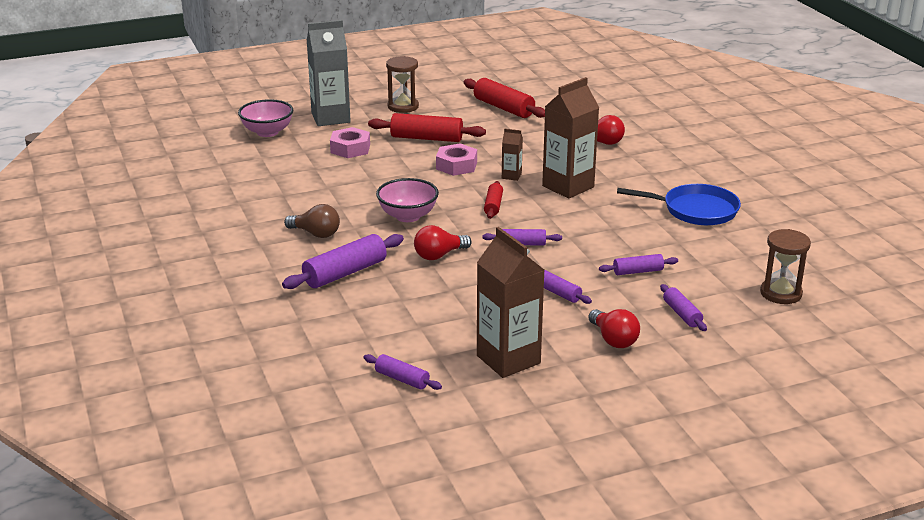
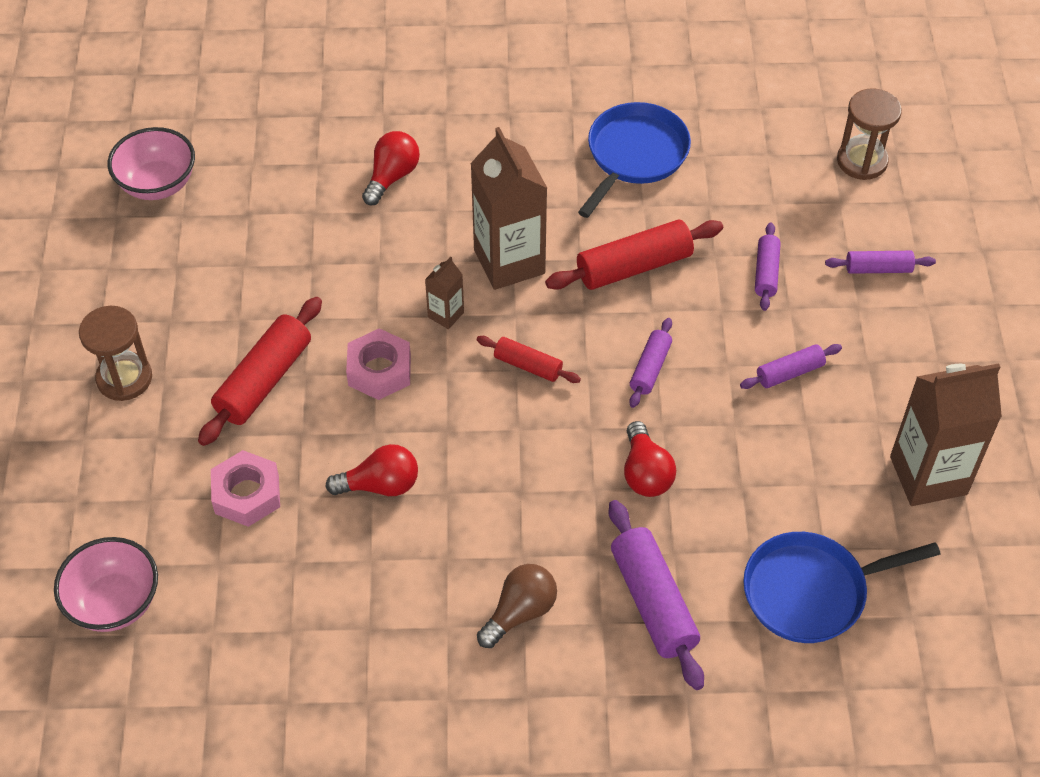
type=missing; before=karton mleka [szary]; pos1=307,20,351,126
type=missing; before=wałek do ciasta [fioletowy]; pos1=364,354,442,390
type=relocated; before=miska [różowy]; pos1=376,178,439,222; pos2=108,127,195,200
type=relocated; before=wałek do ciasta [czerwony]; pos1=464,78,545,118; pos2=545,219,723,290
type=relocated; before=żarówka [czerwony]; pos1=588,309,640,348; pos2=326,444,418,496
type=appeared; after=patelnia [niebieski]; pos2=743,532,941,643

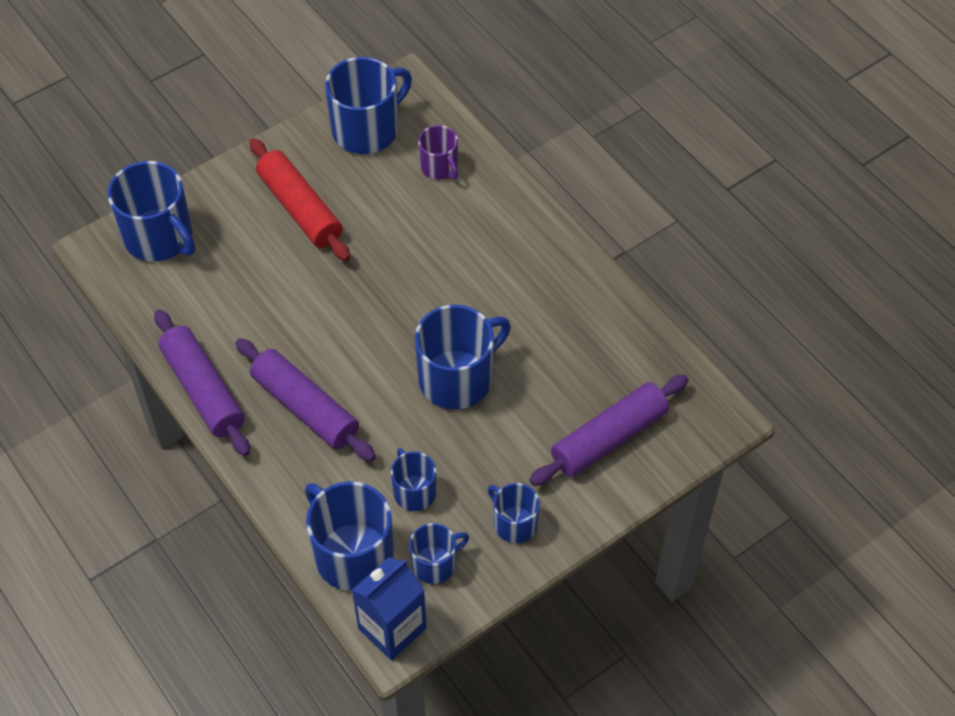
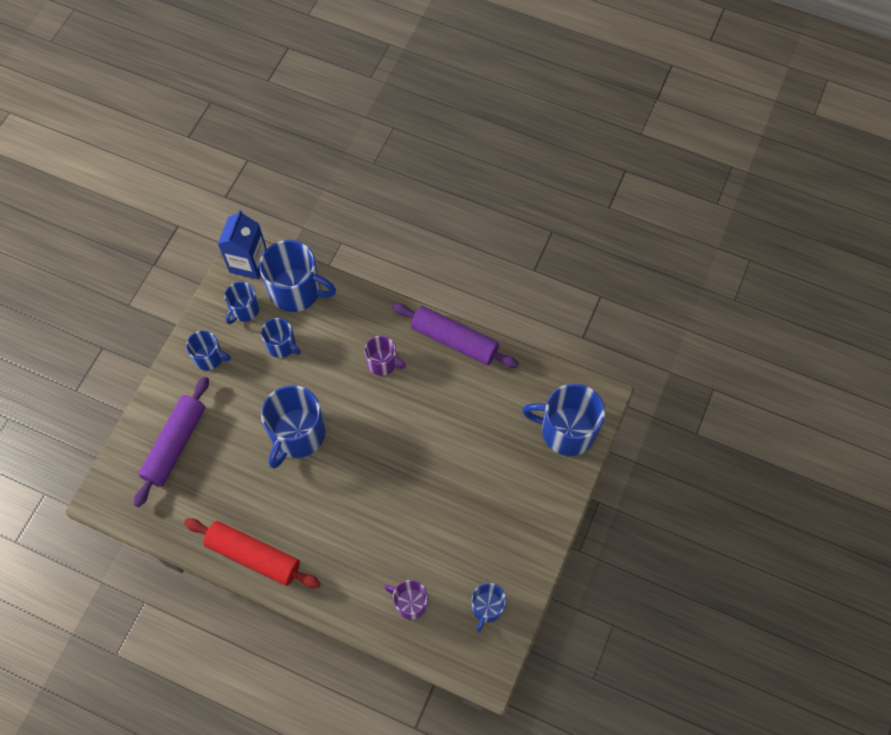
type=exchanged; before=wałek do ciasta [fioletowy]; after=kubek [fioletowy]; pos1=235,338,376,461; pos2=364,336,406,376
type=relocated; before=wałek do ciasta [czerwony]; pos1=250,138,350,261; pos2=184,518,321,588
type=size; before=kubek [niebieski]; pos1=325,57,412,154; pos2=472,583,506,632; scale=0.56

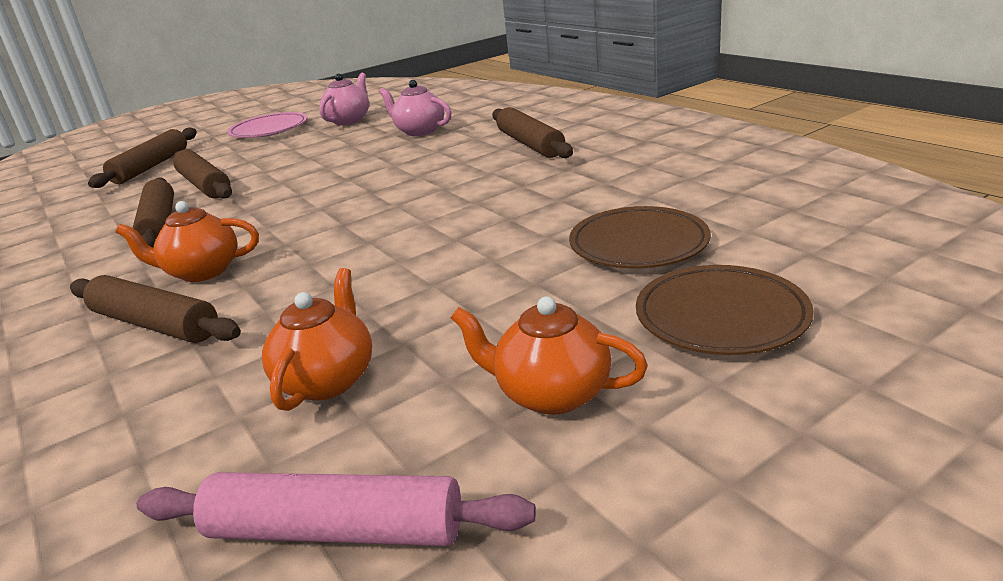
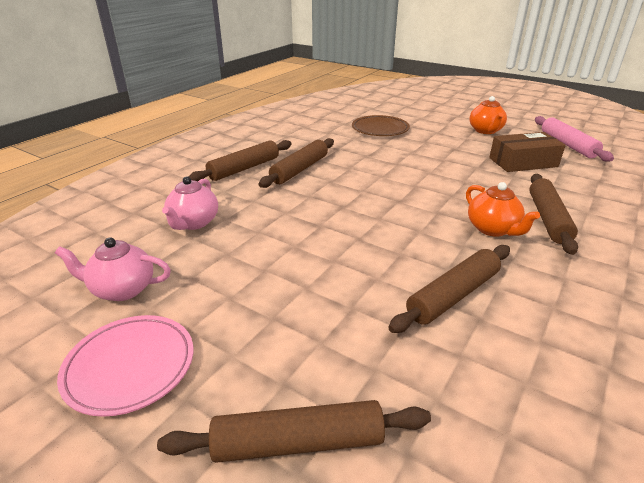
type=relocated; before=wałek do ciasta [brązowy]; pos1=173,150,232,199; pos2=259,138,334,188
type=exchanged; before=imbryk [pomarańczowy]; after=pudełko [brązowy]; pos1=262,268,372,411; pos2=489,132,566,172
type=missing; before=talerz [brązowy]; pos1=636,265,814,355

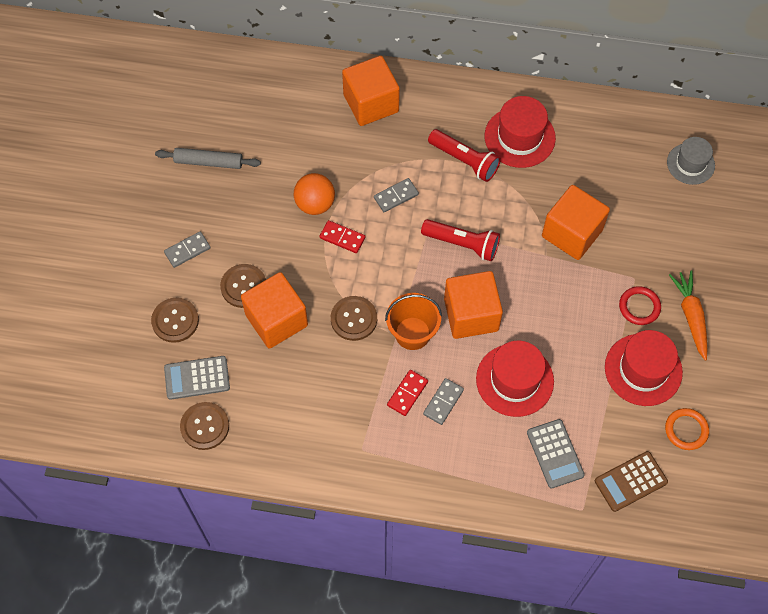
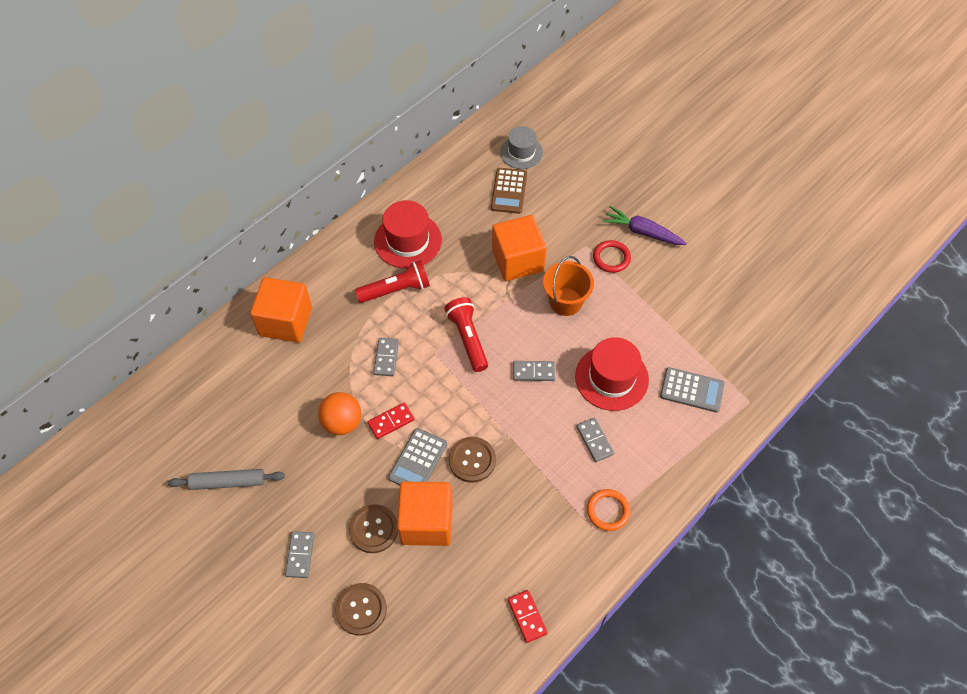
type=spun; before=wałek do ciasta [szary]; pos1=155,148,261,169; pos2=168,469,285,490; turn=45
type=relocated; before=kalkulator [szary]; pos1=164,356,230,400; pos2=388,428,447,485
type=missing; before=guzik [brązowy]; pos1=180,402,229,450
type=relocated; before=wiadro [pomarańczowy]; pos1=385,293,442,350; pos2=543,256,594,316
type=relocated; before=kostka domina [czerwony]; pos1=387,370,428,416; pos2=508,590,548,643
type=spun; before=latarka [czerwony]; pos1=421,219,500,261; pos2=444,297,488,372; turn=-75
type=exchanged; before=sześcian [pomarańczowy]; after=kostka domina [szary]; pos1=444,271,503,339; pos2=513,361,555,381
type=relocated; before=kalkulator [brązowy]; pos1=595,451,668,512; pos2=491,168,527,214
type=missing; before=kapelusz [czerwony]; pos1=605,330,683,406
type=relocated; before=pierścień [pomarańczowy]; pos1=665,408,709,450; pos2=587,489,631,531
type=colour; before=marchewka [pomarańczowy]; after=marchewka [fioletowy]; pos1=669,270,707,361; pos2=603,206,687,245

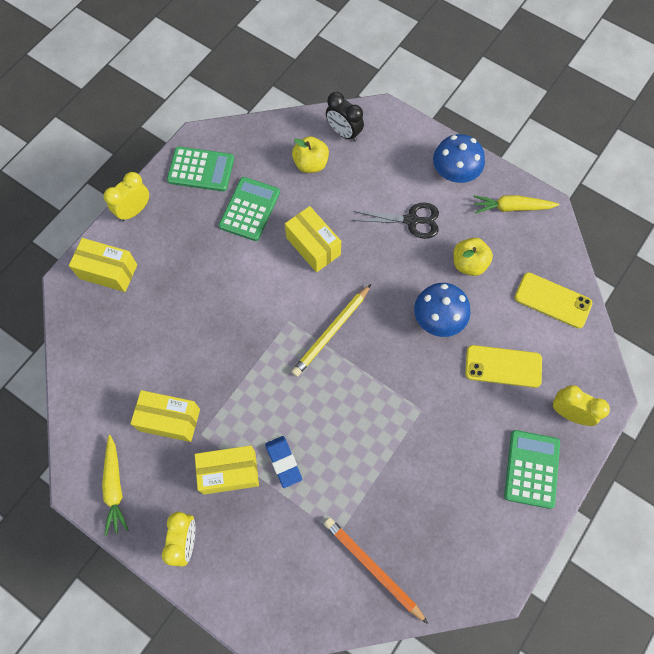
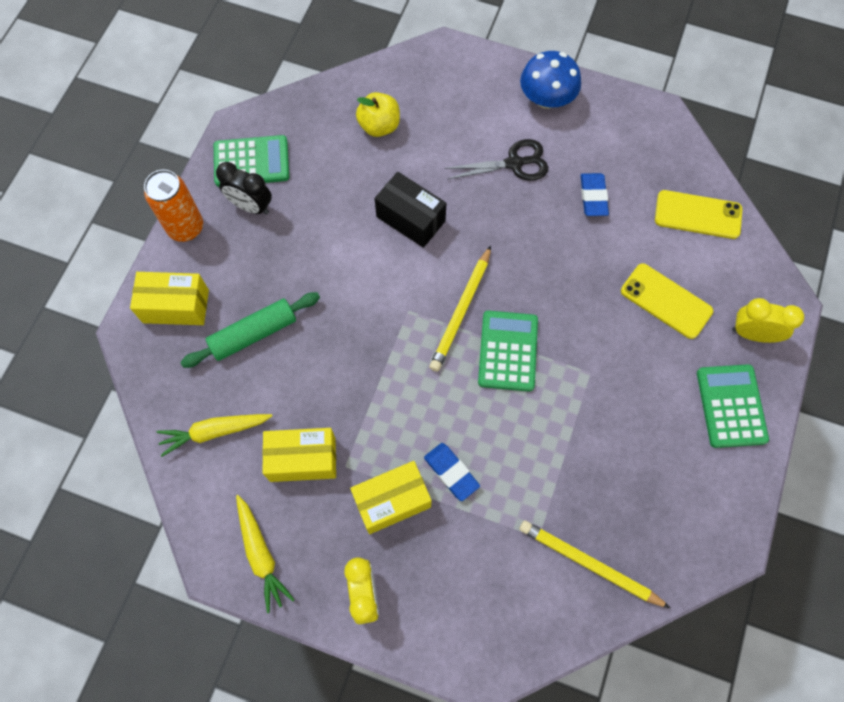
type=exchanged; before=budzik [żółty]; after=puszka [pomarańczowy]; pos1=104,172,149,221; pos2=144,170,203,242
type=relocated; before=kalkulator [zielony]; pos1=219,177,280,241; pos2=478,311,538,392
type=colour; before=pudełko [żółty]; after=pudełko [czarny]; pos1=285,206,341,272; pos2=374,172,446,248
type=colour; before=ołówek [pomarańczowy]; after=ołówek [żółty]; pos1=324,518,428,624; pos2=519,520,670,608
type=relocated; before=budzik [czarny]; pos1=326,92,364,142; pos2=216,162,272,215
type=missing; before=grzyb [niebieski]; pos1=414,283,470,337
type=exchanged; before=jabłko [żółty]; after=gumka do mazania [niebieski]; pos1=453,238,493,276; pos2=581,173,609,216
type=spun; before=telefon [żółty]; pos1=465,345,542,388; pos2=621,263,713,339; turn=45
type=relocated; before=marchewka [żółty]; pos1=473,195,559,214; pos2=157,414,272,457
type=appeared; after=wałek do ciasta [zielony]; pos2=180,292,320,368

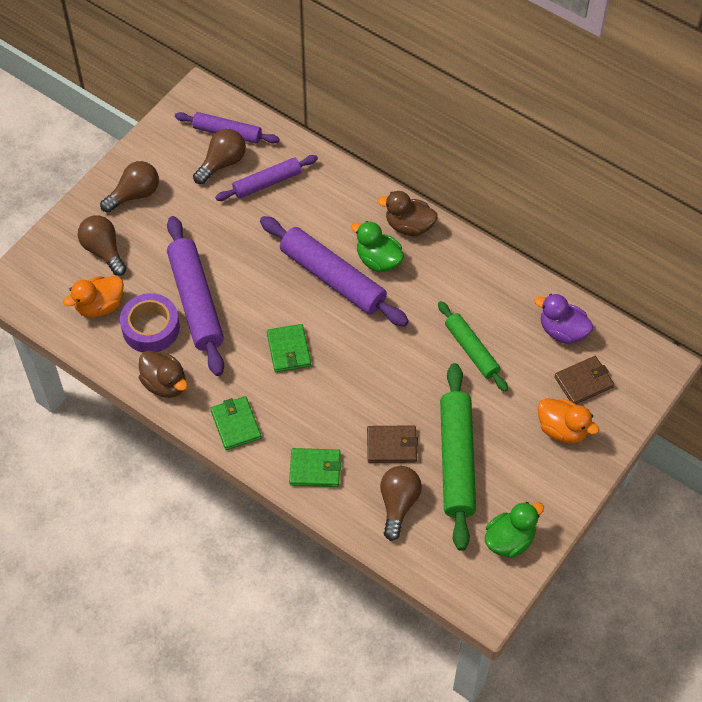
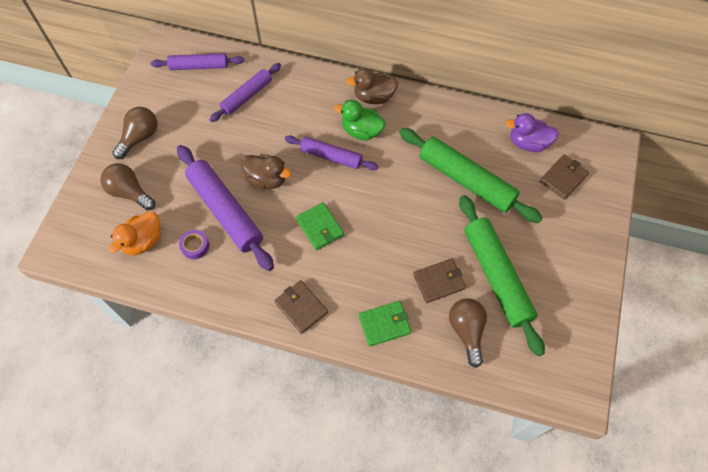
type=size; before=taśma klejąca [fioletowy]; pos1=120,293,180,352; pos2=179,230,209,259; scale=0.54
type=relocated; before=kaczka [brązowy]; pos1=139,350,188,398; pos2=241,154,291,189
type=missing; before=żarówka [brązowy]; pos1=193,129,246,184
type=colour; before=portfel [zielony]; after=portfel [brązowy]; pos1=210,396,261,450; pos2=274,280,328,334
type=size; before=wałek do ciasta [fioletowy]; pos1=260,216,409,327; pos2=285,135,379,170; scale=0.61
type=size; before=wałek do ciasta [zielony]; pos1=438,301,508,392; pos2=399,128,543,223; scale=1.64
type=missing; before=kaczka [zielony]; pos1=485,502,544,558
type=missing; before=kaczka [pomarańczowy]; pos1=538,398,599,443

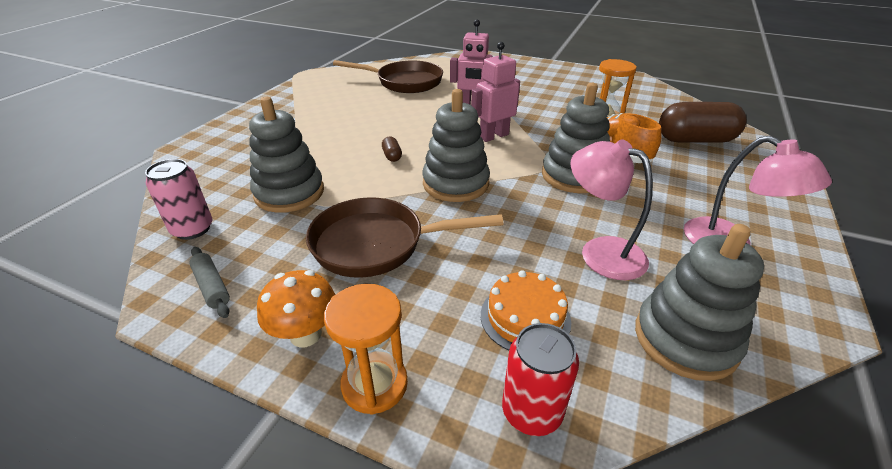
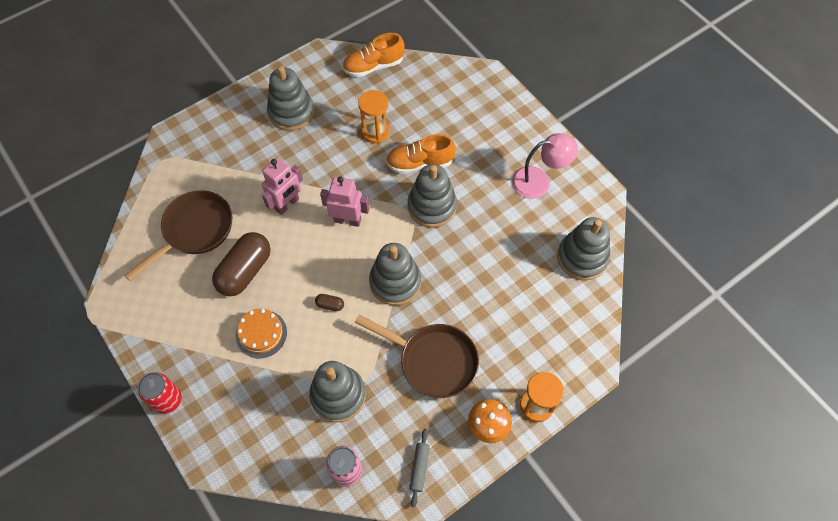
type=spun; before=wałek do ciasta [szary]; pos1=189,247,230,318; pos2=409,429,430,507; turn=-75
type=spun; before=patelnia [brązowy]; pos1=306,197,503,278; pos2=355,314,479,398; turn=-90
type=spun; before=robot [różowy]; pos1=471,42,520,142; pos2=320,176,370,227; turn=105
type=relocated; before=tort [pomarańczowy]; pos1=481,270,571,350; pos2=236,309,287,358
type=relocated; before=puszka [czerwony]; pos1=502,323,579,436; pos2=138,372,182,414
type=missing; before=lampka [różowy]; pos1=570,139,653,280
type=relocated; before=kapsułka [brązowy]; pos1=659,102,747,143; pos2=212,232,271,296
type=appeared; after=zabawka nakładanka [szary]; pos2=267,66,314,131
type=appeared; after=but [pomarańczowy]; pos2=342,33,405,77

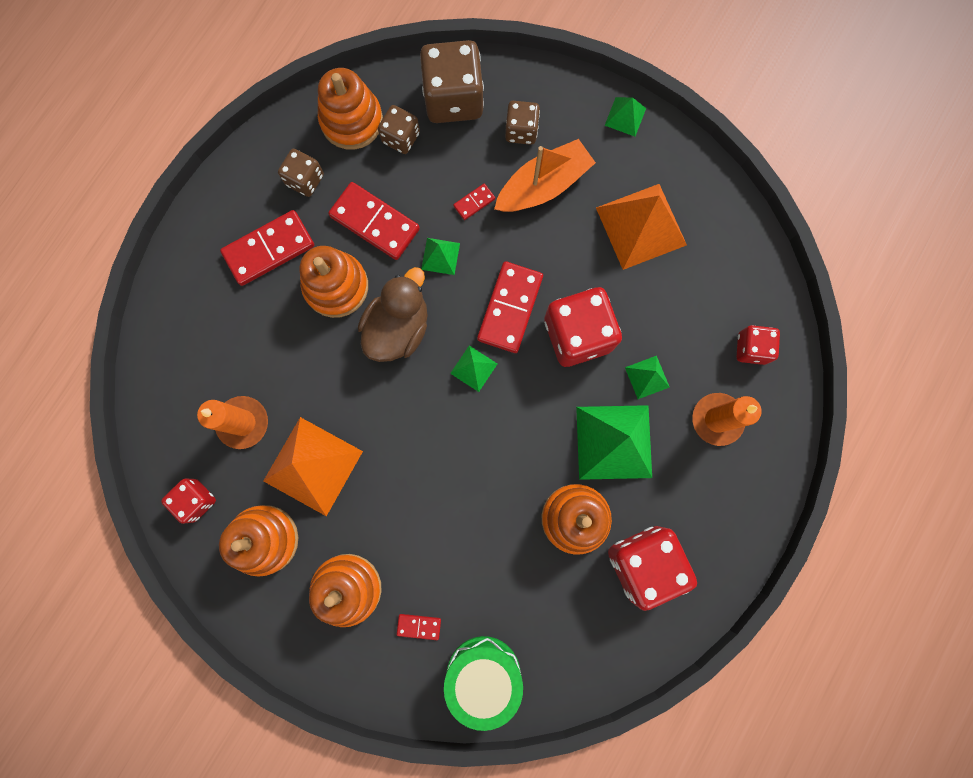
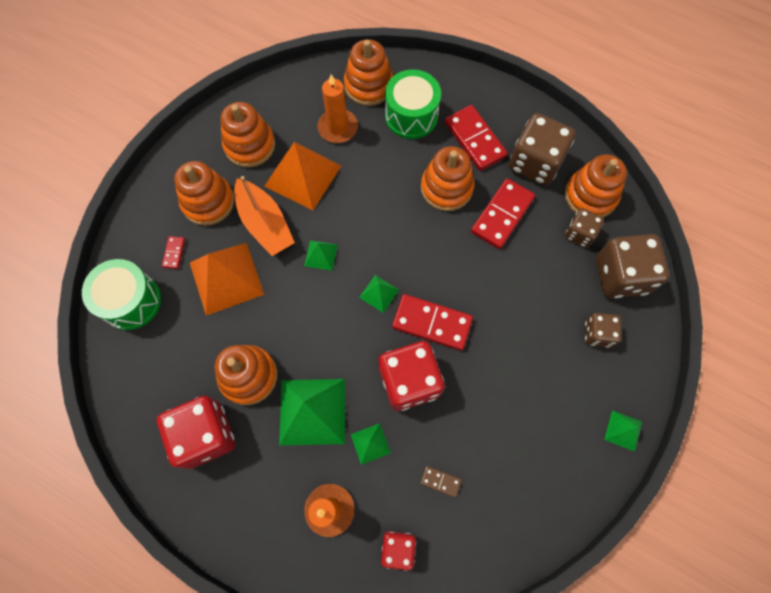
type=missing; before=kostka do gry [czerwony]; pos1=161,479,216,524
type=size; before=kostka do gry [brązowy]; pos1=278,149,324,197; pos2=509,113,576,186; scale=1.81
type=missing; before=kaczka [brązowy]; pos1=358,267,428,362
type=relocated; before=piramida [zielony]; pos1=421,238,460,275; pos2=304,240,338,271
type=missing; before=kostka domina [czerwony]; pos1=453,183,495,220
type=relocated; before=łódka [pomarańczowy]; pos1=494,139,596,212; pos2=234,176,295,256
type=relocated; before=piramida [pomarańczowy]; pos1=596,184,687,270; pos2=190,243,264,316
type=appeared; after=zabawka nakładanka [pomarańczowy]; pos2=344,39,393,106
type=appeared; after=bęben [zielony]; pos2=385,69,441,139
type=appeared; after=kostka domina [brązowy]; pos2=420,466,462,498

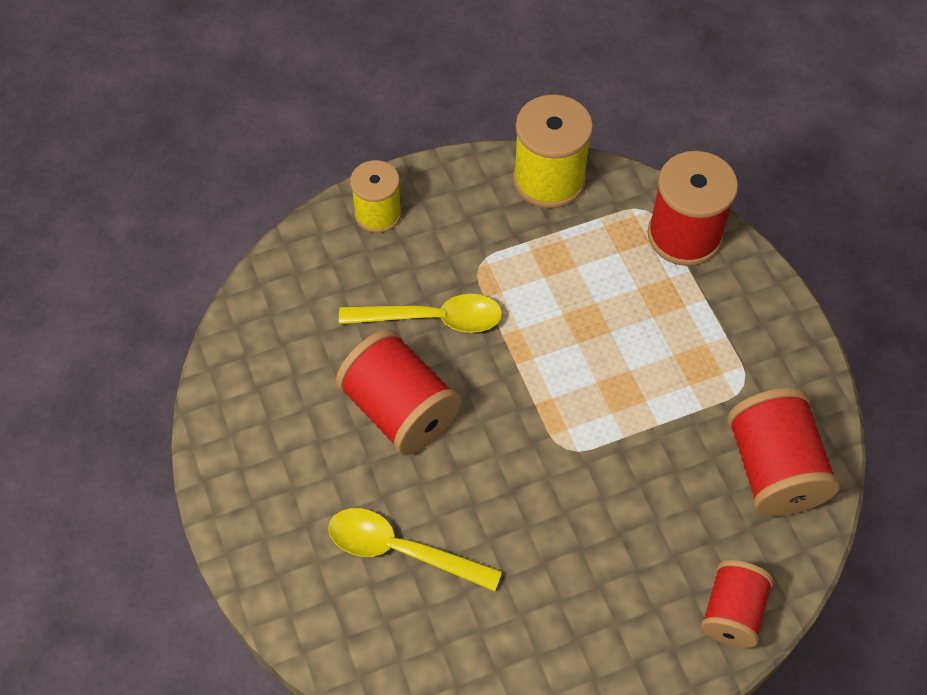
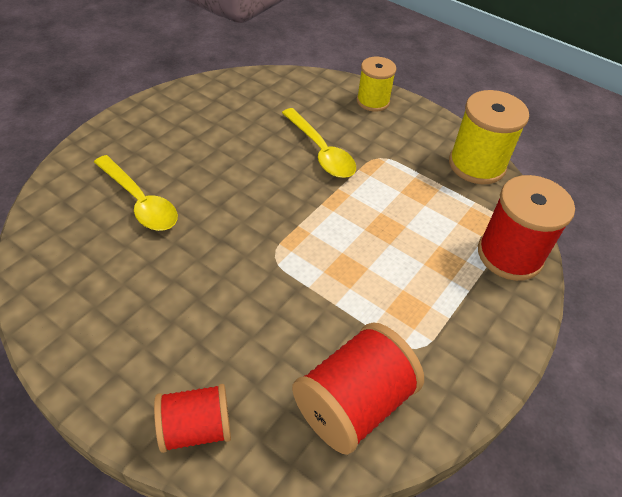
type=spun; before=łyżka [żółty]; pos1=328,508,502,591; pos2=94,155,178,231; turn=150
type=missing; before=szpulka [czerwony]; pos1=336,329,461,455

